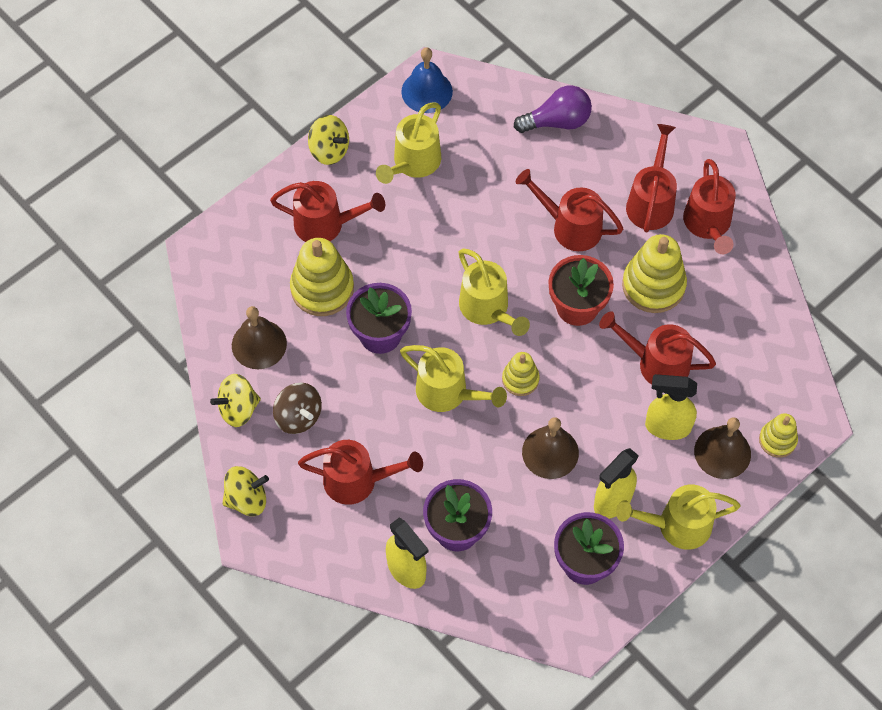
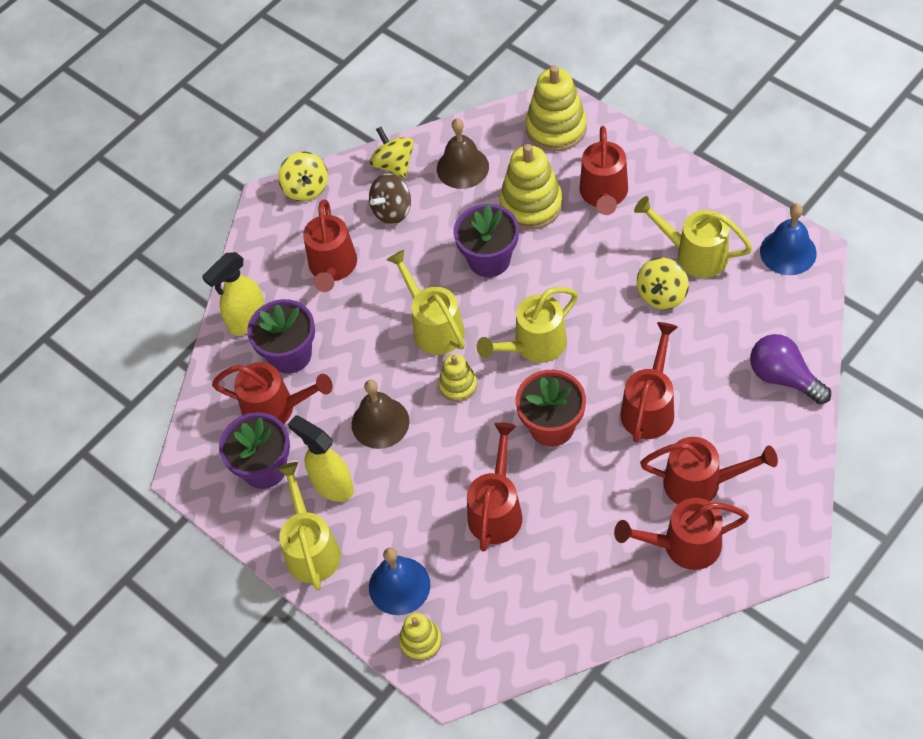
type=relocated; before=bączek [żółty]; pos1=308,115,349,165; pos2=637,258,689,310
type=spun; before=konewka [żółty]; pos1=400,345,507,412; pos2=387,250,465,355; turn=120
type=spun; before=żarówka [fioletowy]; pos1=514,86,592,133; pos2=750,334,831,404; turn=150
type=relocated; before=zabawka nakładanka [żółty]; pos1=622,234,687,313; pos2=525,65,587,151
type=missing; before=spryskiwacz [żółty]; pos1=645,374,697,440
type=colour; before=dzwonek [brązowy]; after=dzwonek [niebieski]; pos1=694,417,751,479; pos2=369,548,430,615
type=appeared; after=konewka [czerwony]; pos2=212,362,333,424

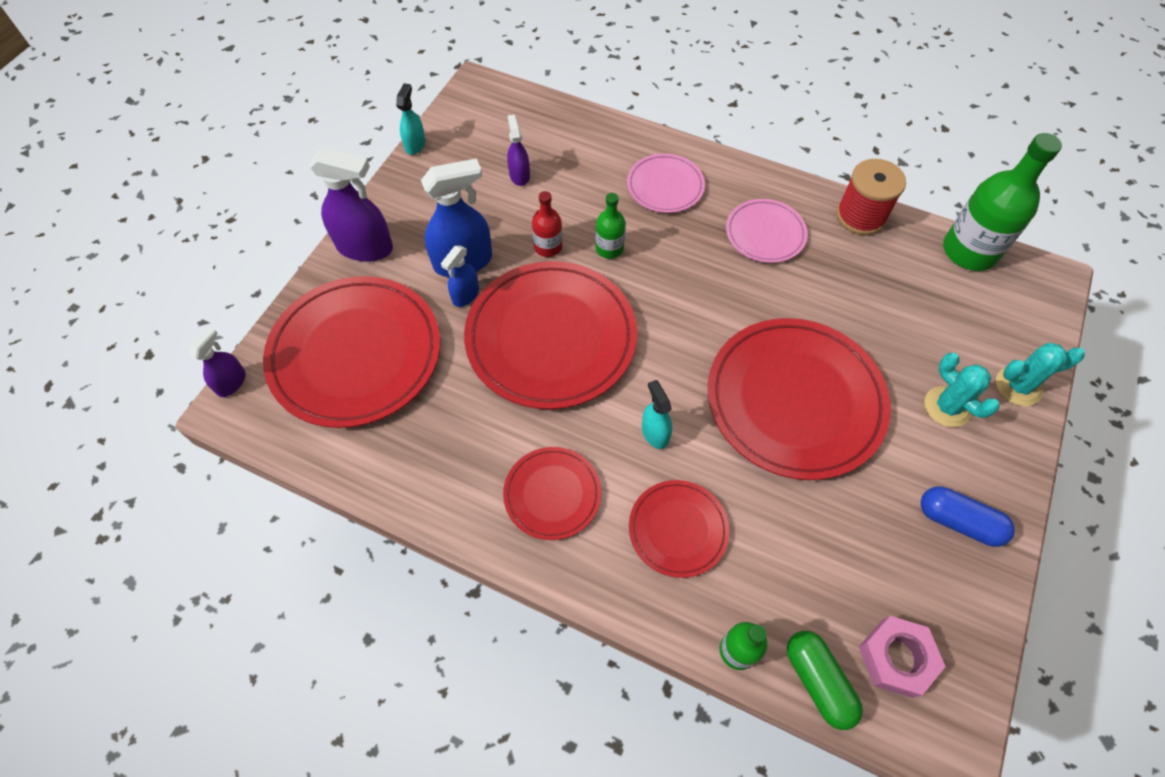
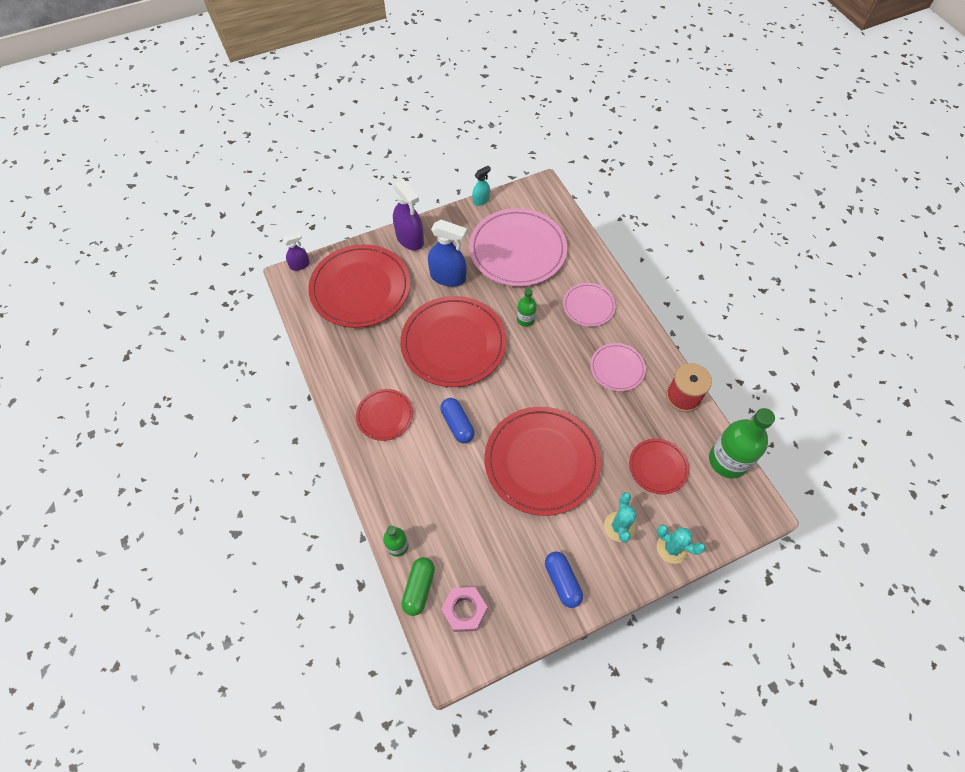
type=missing; before=spryskiwacz [niebieski]; pos1=441,245,479,307
type=exchanged; before=spryskiwacz [fioletowy]; after=talerz [różowy]; pos1=507,114,530,186; pos2=469,208,567,286
type=missing; before=butelka [czerwony]; pos1=532,191,562,257
type=relocated; before=talerz [czerwony]; pos1=629,480,729,578; pos2=629,438,689,495
type=exchanged; before=spryskiwacz [turkusowy]; after=kapsułka [niebieski]; pos1=642,380,672,449; pos2=440,398,475,443

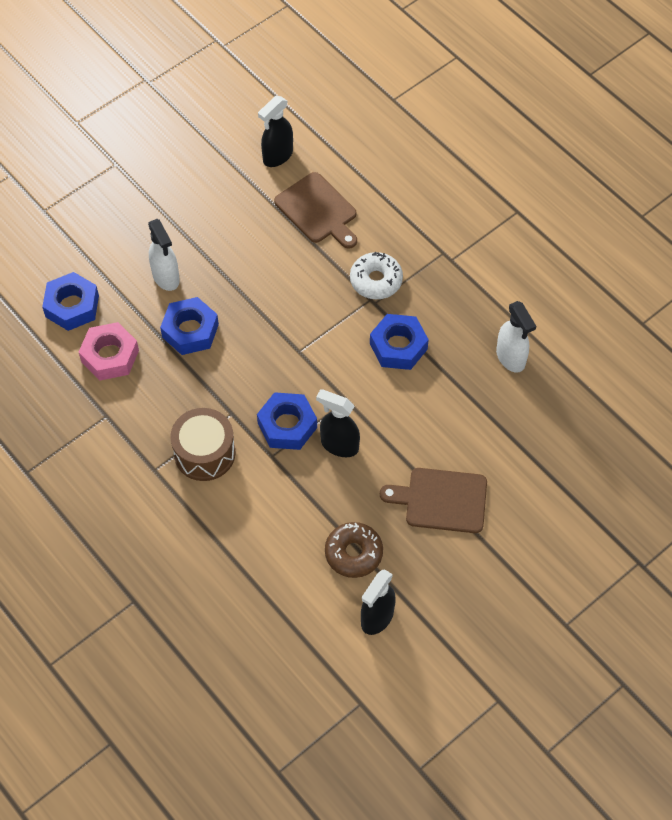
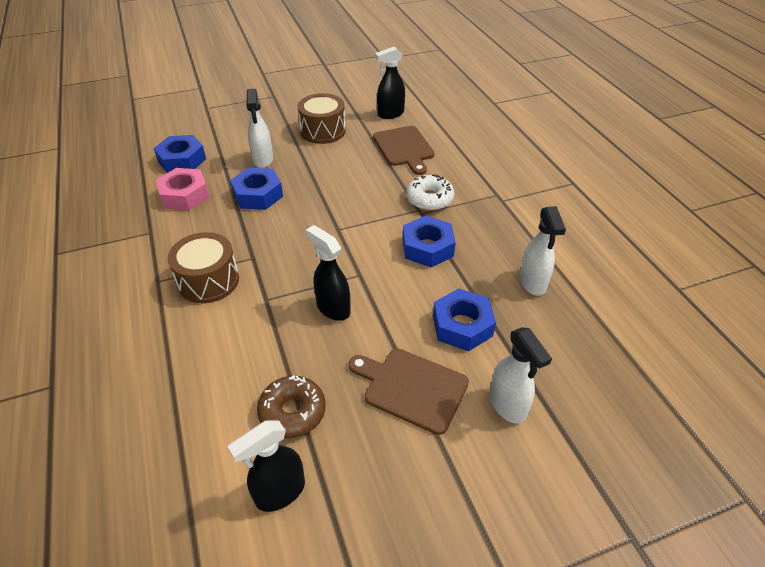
type=relocated; before=nakrętka [niebieski]; pos1=257,392,317,450; pos2=433,288,496,351
type=appeared; after=bęben [brązowy]; pos2=298,93,346,144
type=appeared; after=spryskiwacz [biały]; pos2=489,327,552,424

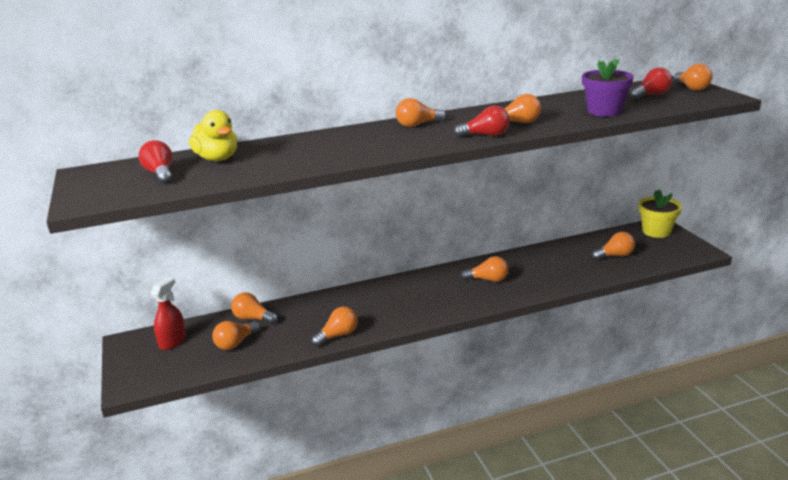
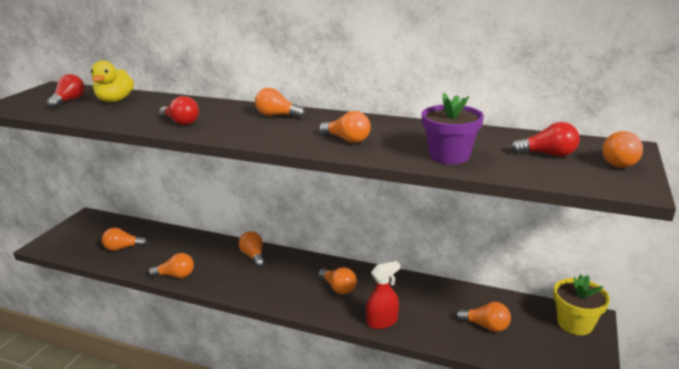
type=relocated; before=spryskiwacz [czerwony]; pos1=150,277,186,350; pos2=366,261,400,329
type=relocated; before=żarówka [pomarańczowy]; pos1=231,292,278,324; pos2=239,231,265,268
type=relocated; before=żarówka [czerwony]; pos1=453,106,510,137; pos2=159,96,199,125

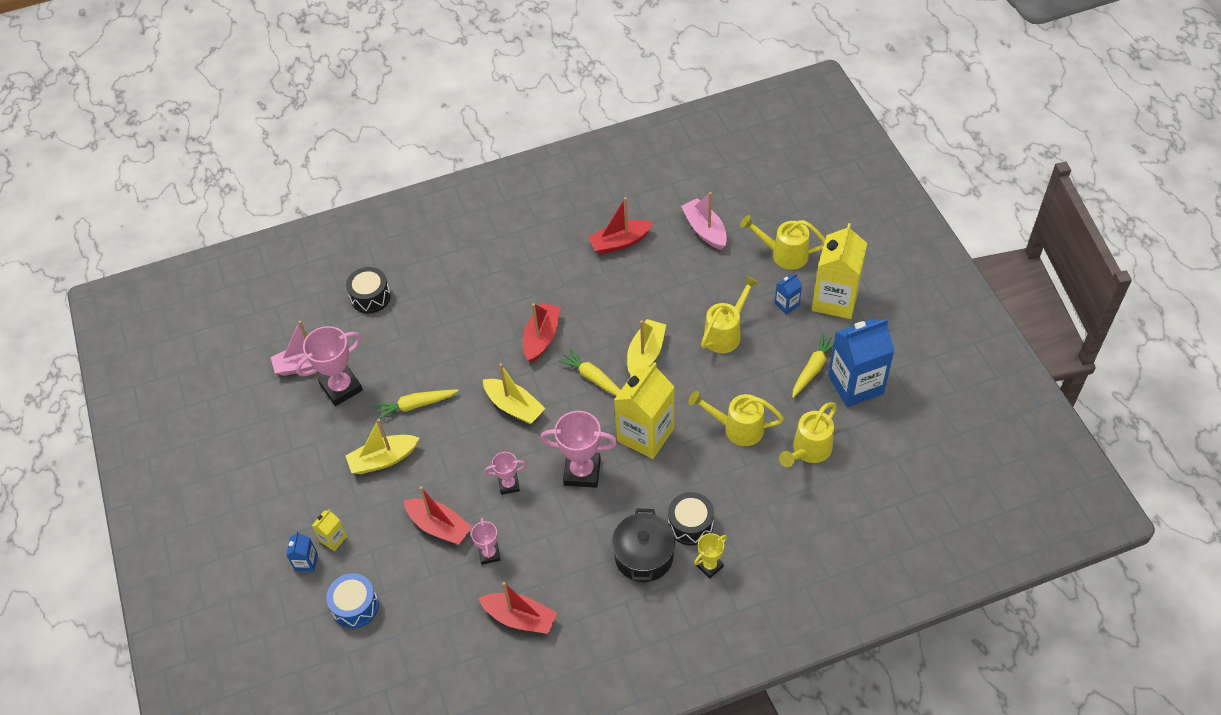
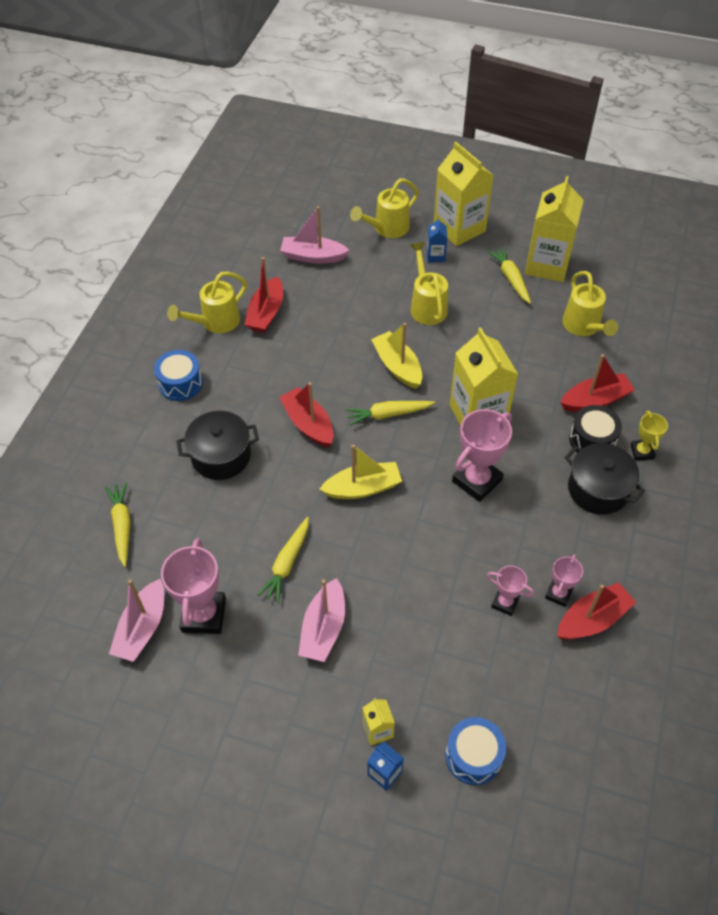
type=exchanged; before=bęben [czarny]; after=marchewka [żółty]; pos1=346,267,391,314; pos2=105,482,131,567
type=colour; before=łódka [żółty]; after=łódka [różowy]; pos1=346,419,419,474; pos2=298,578,345,662
type=relocated; before=łódka [czerwony]; pos1=404,486,472,545; pos2=560,354,635,412
type=relocated; before=puchar [różowy]; pos1=484,452,527,495; pos2=545,554,583,607
type=relocated; before=konewka [żółty]; pos1=688,391,784,446; pos2=167,272,247,333
type=colour; before=karton mleka [niebieski]; after=karton mleka [żółty]; pos1=828,319,894,407; pos2=525,176,584,282
type=appeared; after=bęben [niebieski]; pos2=154,350,203,401
type=appeared; after=garnek [czarny]; pos2=176,411,259,480

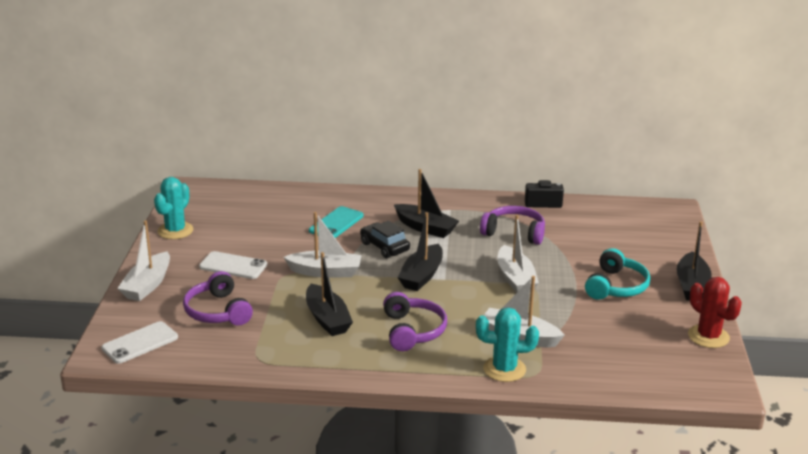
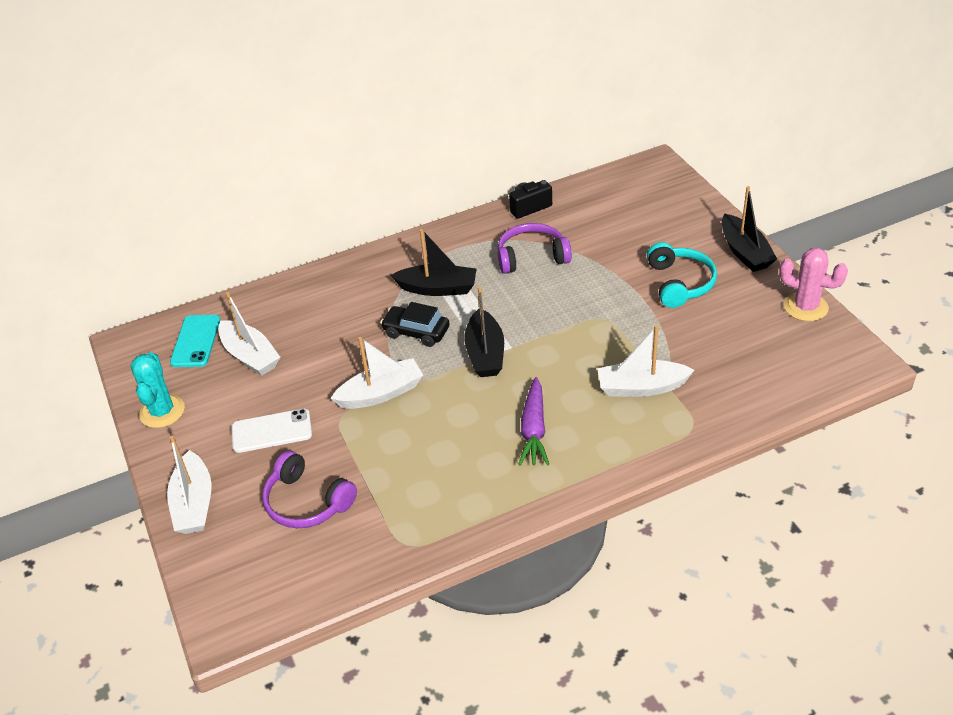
type=missing; before=telefon [biały]; pos1=101,321,178,364
type=missing; before=łódka [czarny]; pos1=306,252,353,336
type=relocated; before=telefon [turkusowy]; pos1=309,206,364,238; pos2=170,315,220,367
type=exchanged; before=słuchawki [fioletowy]; after=marchewka [fioletowy]; pos1=383,292,447,351; pos2=518,377,549,466
type=missing; before=kaktus [turkusowy]; pos1=476,307,539,382
type=relocated; before=łódka [biały]; pos1=498,215,539,293; pos2=218,292,280,376
type=colour; before=kaktus [czerwony]; after=kaktus [różowy]; pos1=688,277,742,348; pos2=779,248,848,321

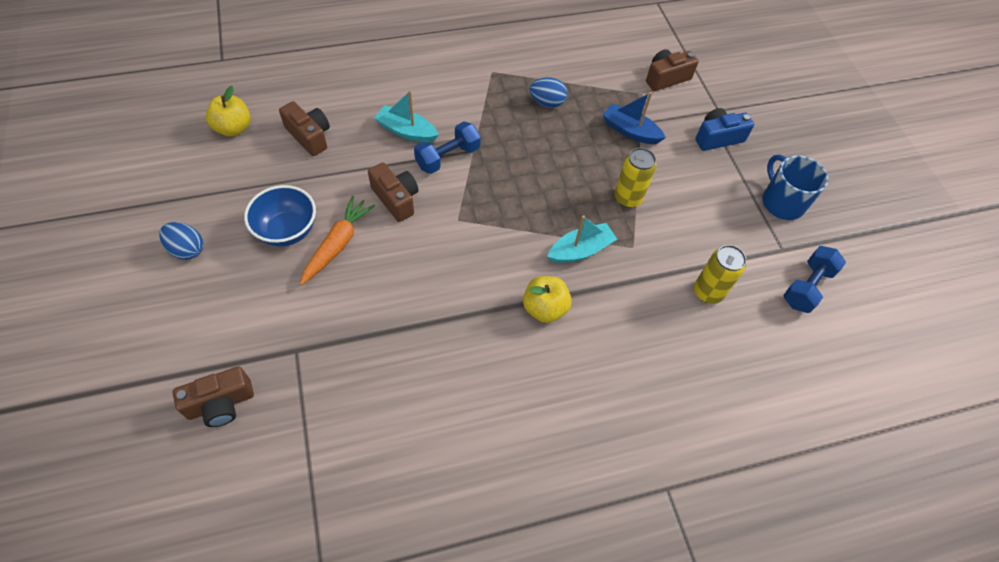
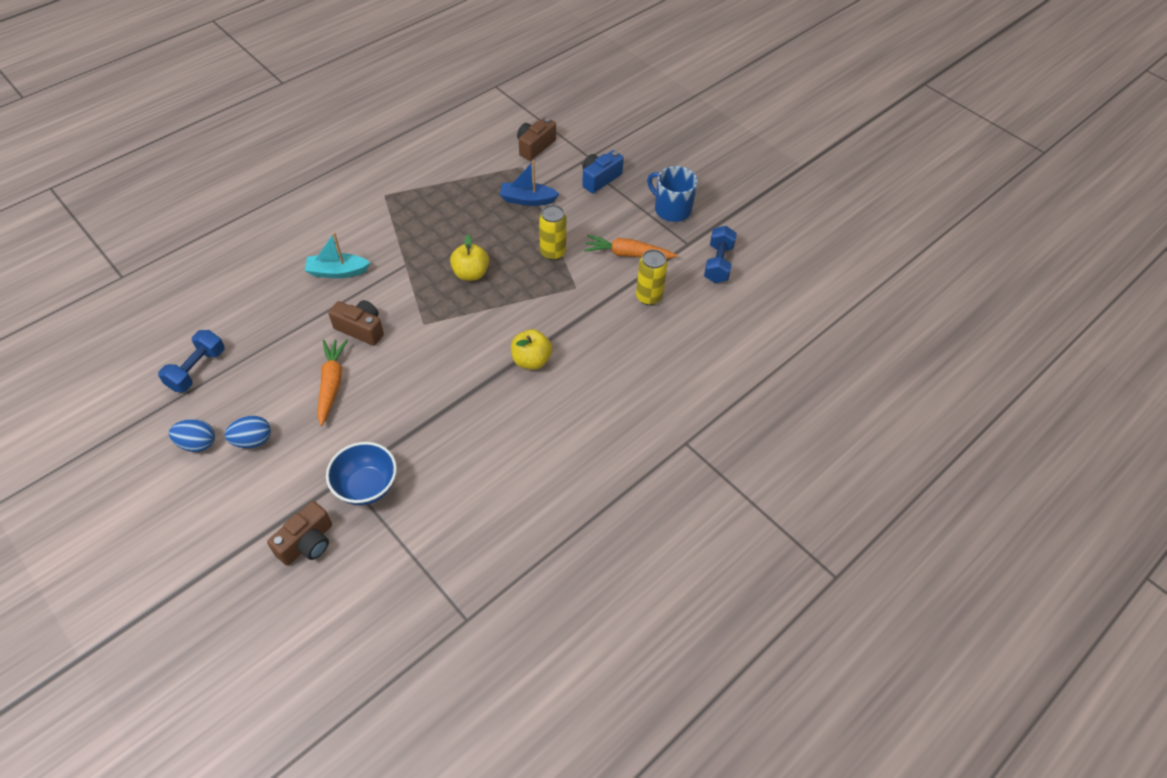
type=relocated; before=jabłko [żółty]; pos1=206,86,251,137; pos2=450,234,489,281
type=relocated; before=miska [niebieski]; pos1=244,185,316,247; pos2=326,442,397,505
type=missing; before=aparat fotograficzny [brązowy]; pos1=279,101,330,156
type=relocated; before=hantel [niebieski]; pos1=414,122,481,174; pos2=158,330,225,392
type=relocated; before=jajko [niebieski]; pos1=529,77,567,108; pos2=225,415,271,448
type=missing; before=łódka [turkusowy]; pos1=547,215,617,263
type=appeared; after=marchewka [pomarańczowy]; pos2=584,235,677,259

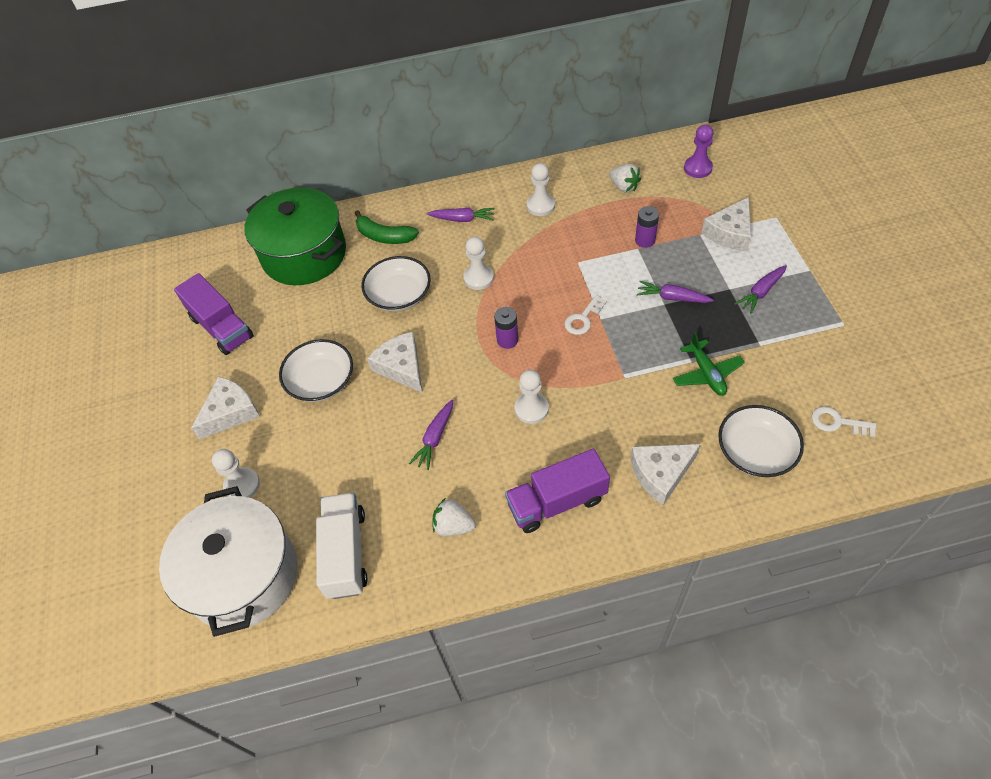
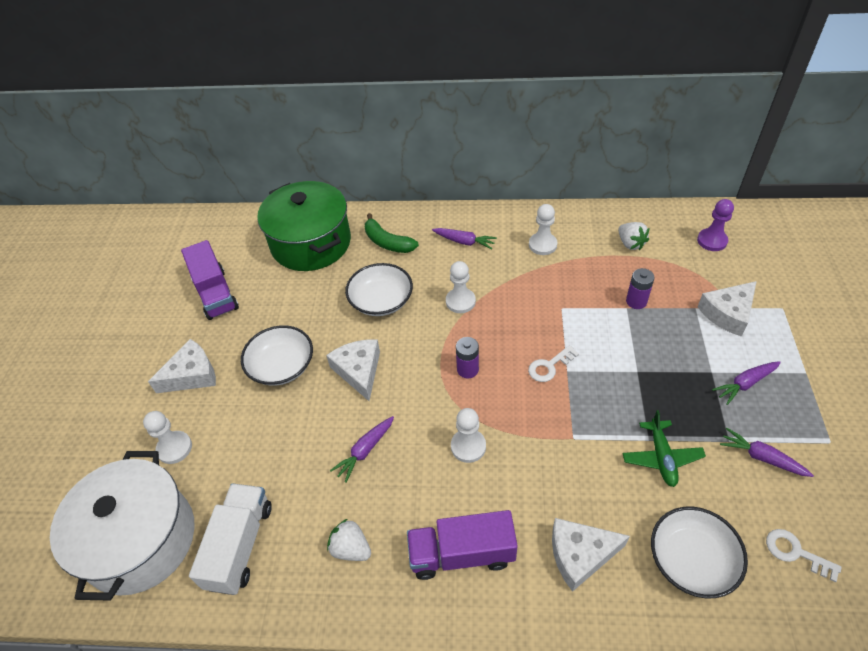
type=relocated; before=marchewka [fioletowy]; pos1=637,281,714,303; pos2=720,428,814,477

